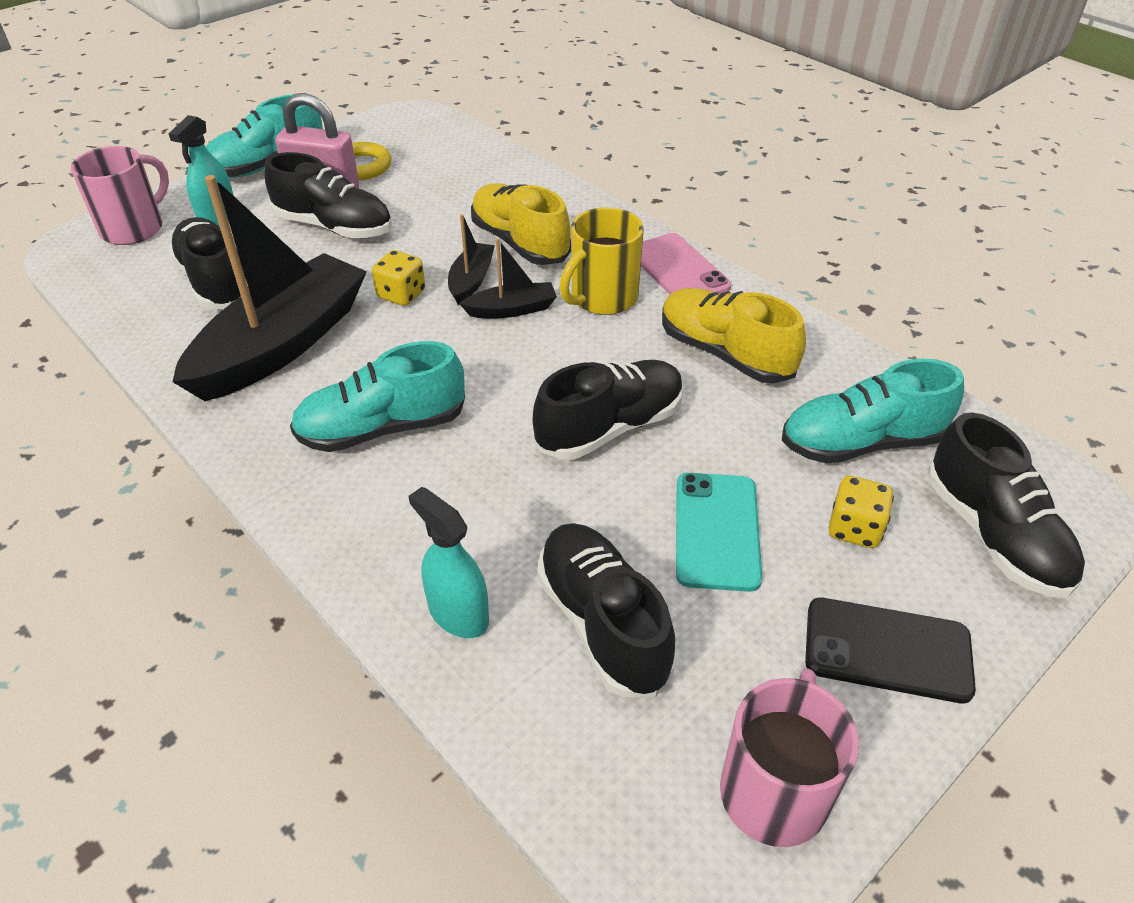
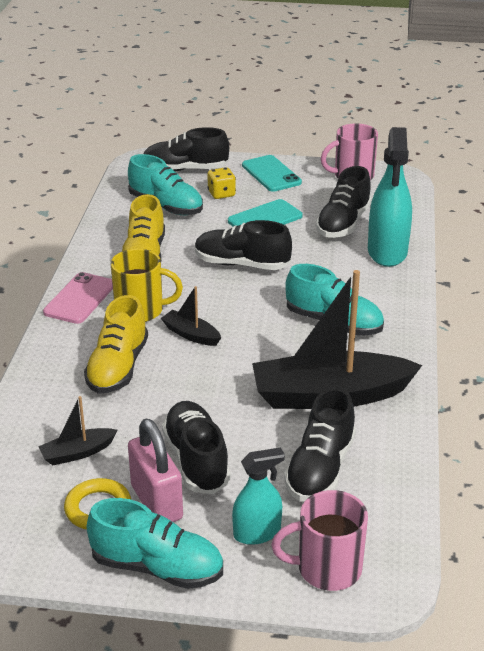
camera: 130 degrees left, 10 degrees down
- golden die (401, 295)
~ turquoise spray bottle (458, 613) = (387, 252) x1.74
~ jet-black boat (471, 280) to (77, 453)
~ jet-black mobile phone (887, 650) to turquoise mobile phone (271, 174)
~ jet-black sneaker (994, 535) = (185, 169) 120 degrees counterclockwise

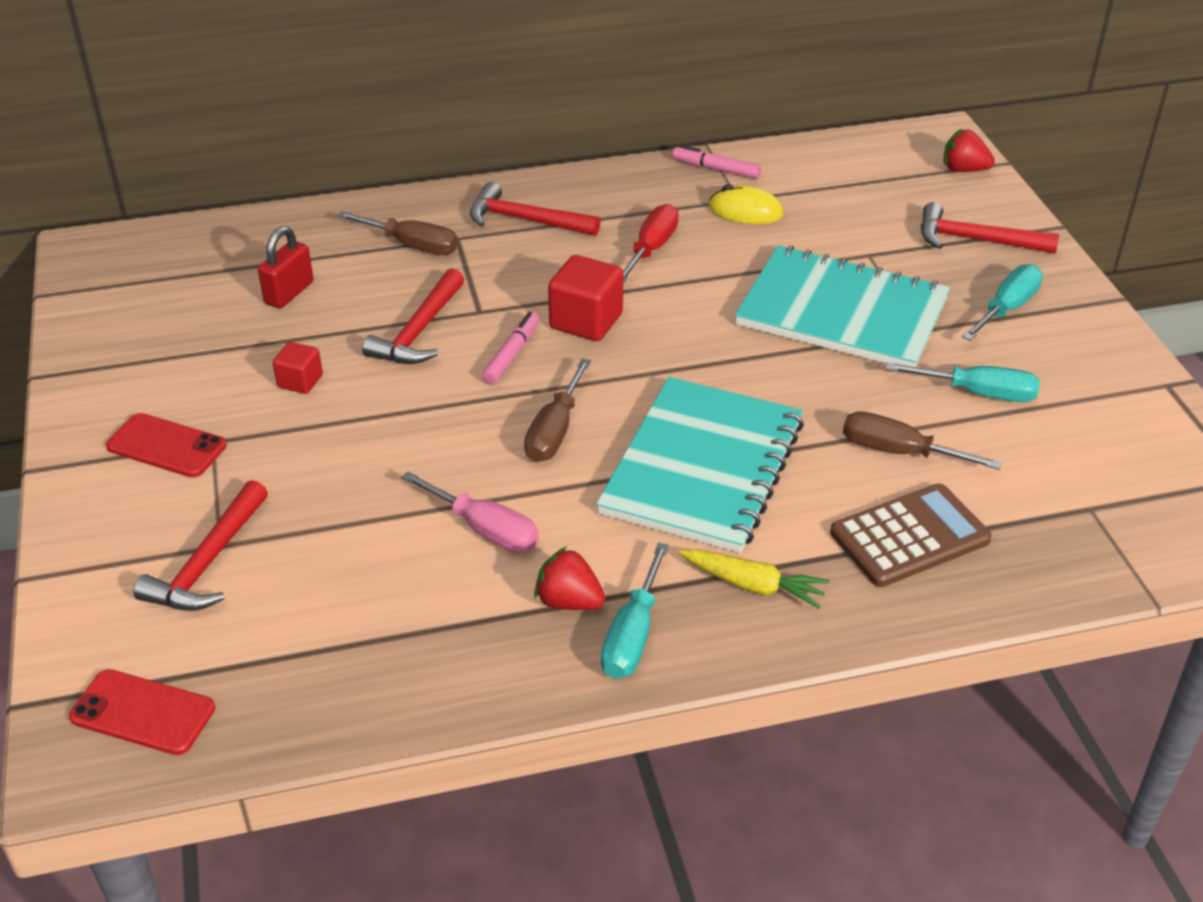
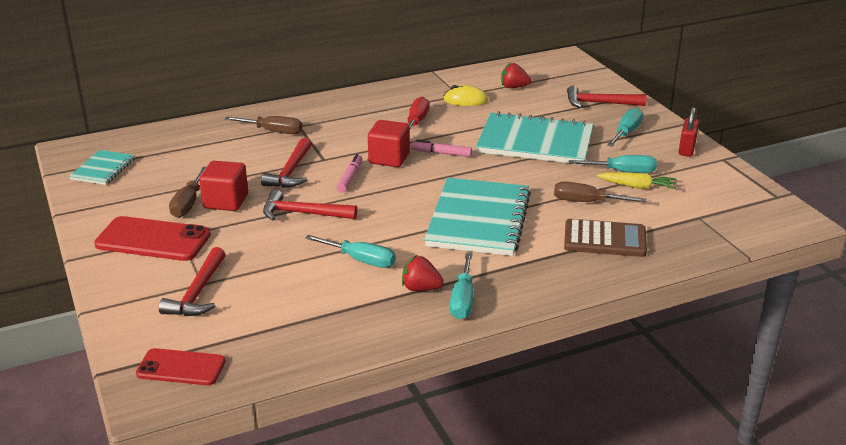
camera: 10 degrees left, 10 degrees down
~ red mobile phone (166, 446) = (153, 240) x1.54
~ red small lock (289, 293) to (687, 149)
~ red cube (300, 381) = (226, 201) x1.71
~ rose-pink screwdriver (485, 529) to turquoise screwdriver (361, 260)
~ red claw hammer (526, 220) to (303, 213)
~ brown screwdriver (555, 431) to (188, 203)
~ rose-pink marker (716, 169) to (441, 153)
~ golden carrot (753, 585) to (637, 186)
~ brown pocket calculator (909, 537) = (605, 239) 45 degrees clockwise
~ red berry (963, 170) to (514, 87)
+ turquoise notebook (103, 169)

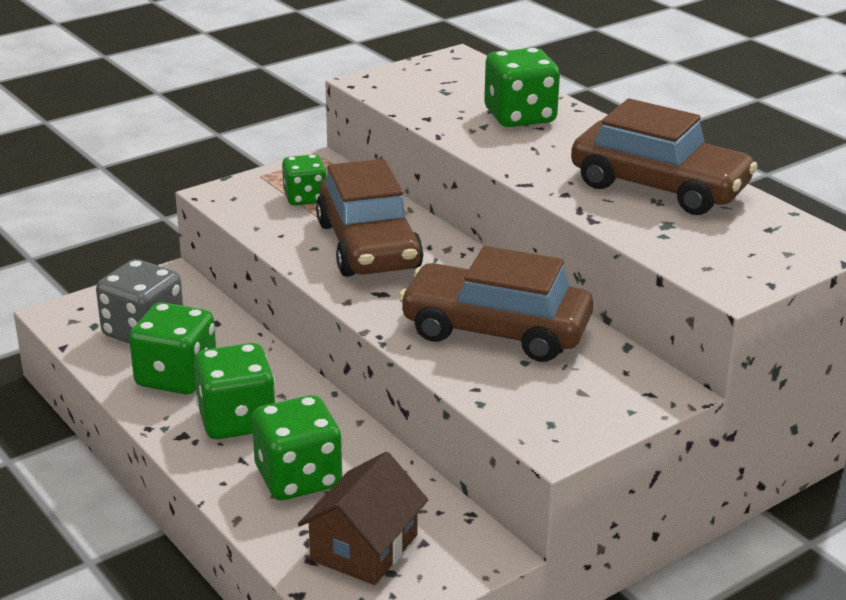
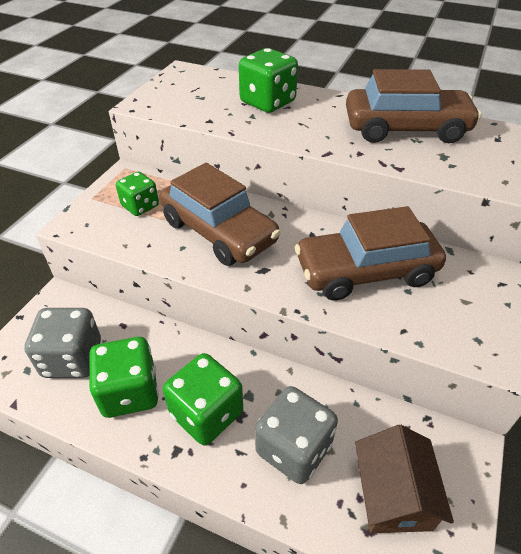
camera: 30 degrees left, 15 degrees up
~ emerald die (298, 478) to gray die (294, 448)

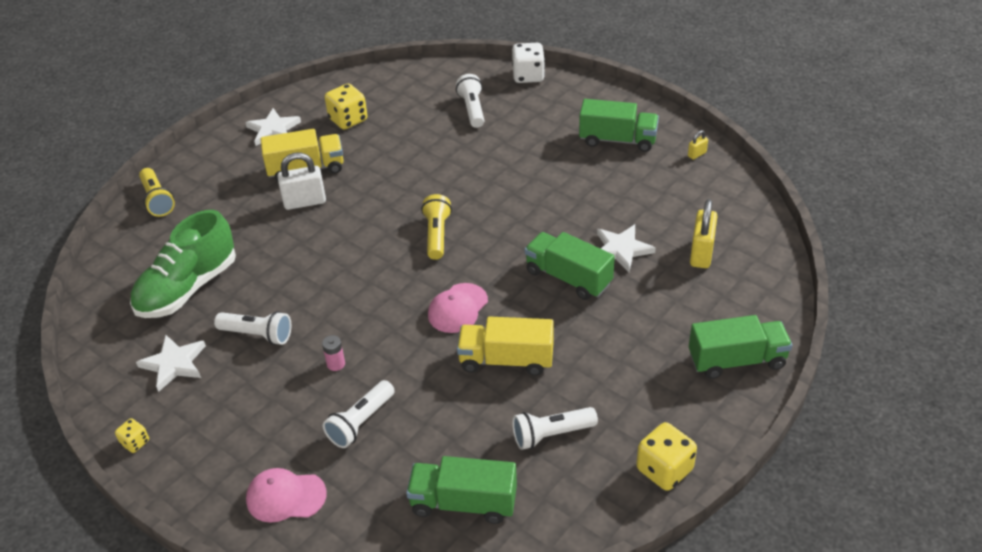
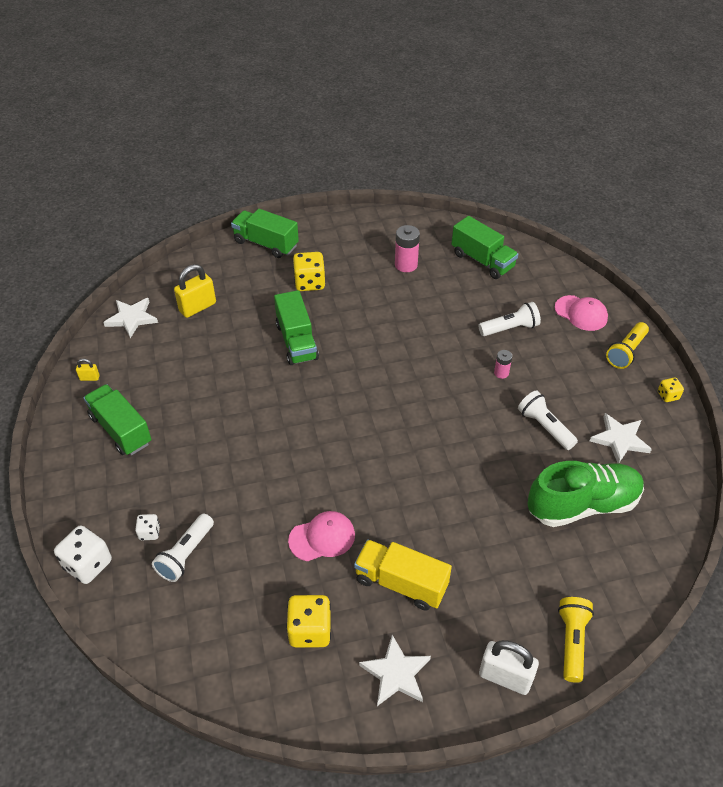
camera: 145 degrees left, 5 degrees up
~ white small lock (305, 202) to (505, 677)
~ golden pocket torch (437, 235) to (626, 352)
~ rose-pink baseball cap (457, 308) to (322, 537)
- golden truck (506, 360)
~ white pocket torch (551, 435) to rose-pink AA battery (406, 265)
~ white five-pointed star (621, 249) to (131, 318)
~ golden die (664, 469) to (309, 283)
+ white die (149, 532)

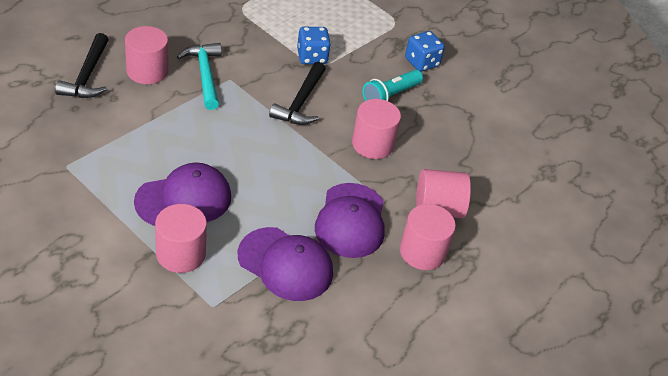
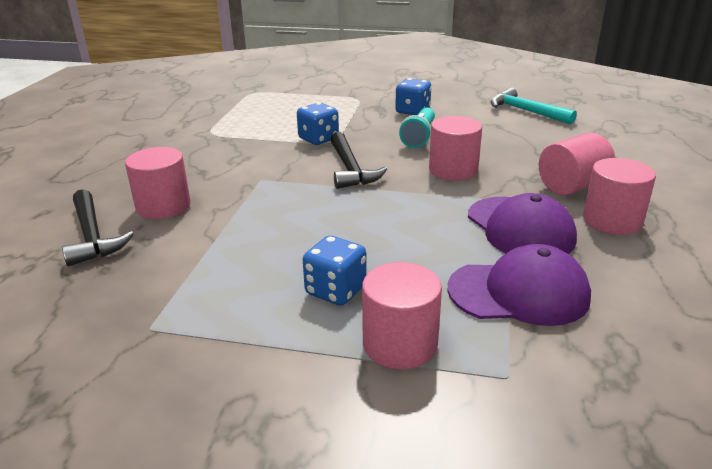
camera: 25 degrees left, 15 degrees down
~ royal purple baseball cap (184, 199) to blue die (335, 291)
~ turquoise claw hammer (205, 75) to (526, 111)

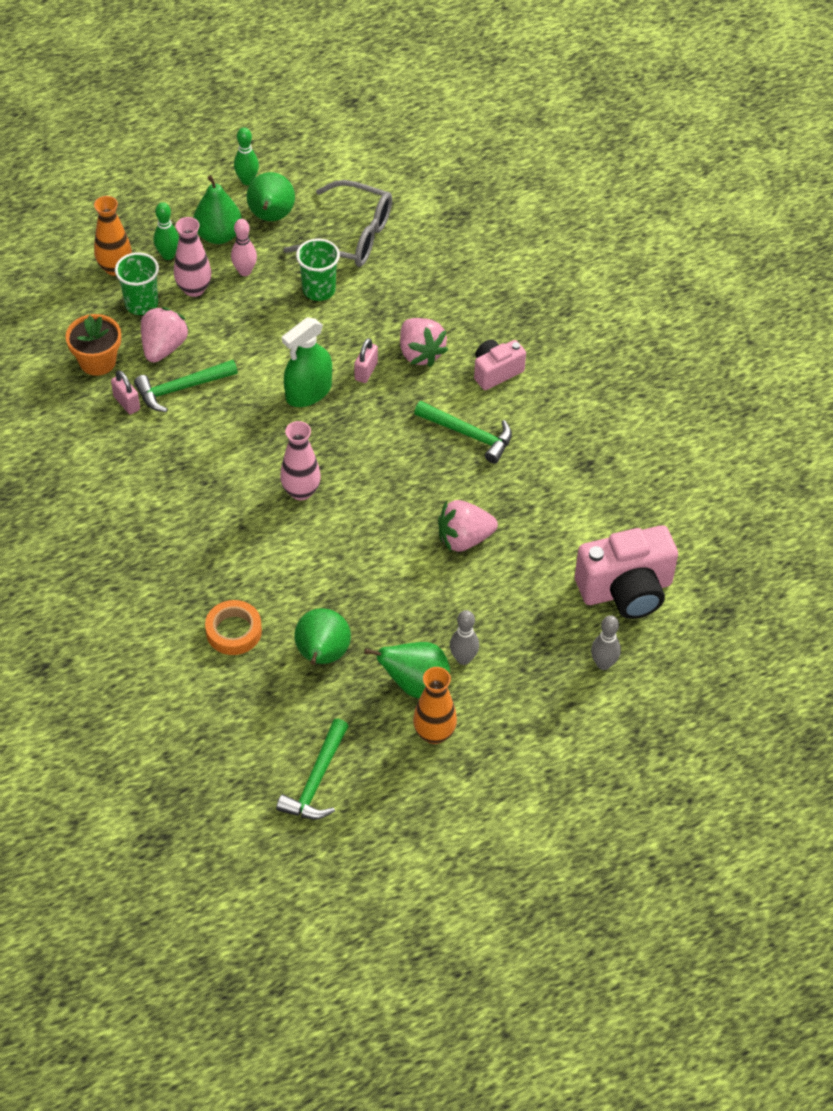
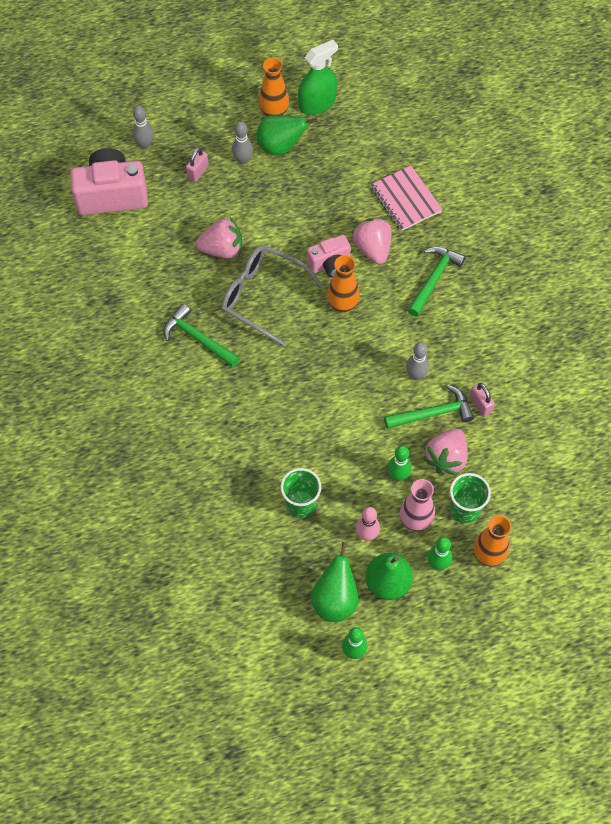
camera: 170 degrees left, 10 degrees up
- orange-coloured flower pot (97, 361)
~ orange-coloured tape (233, 631) to rose-pink notebook (405, 199)
~ emerald claw hammer (316, 780) to (434, 279)
~ rose-pink flower vase (301, 491) to orange-coloured flower vase (342, 305)
~ emerald spray bottle (308, 392) to (317, 103)
~ gray glasses (351, 236) to (262, 296)
- emerald pear fruit (322, 655)
~ rose-pink small lock (366, 371) to (198, 172)
~ rose-pink berry (420, 353) to (372, 248)
~ rose-pink photo camera (496, 372) to (330, 264)
+ emerald tenpin (398, 475)
+ gray tenpin (416, 375)

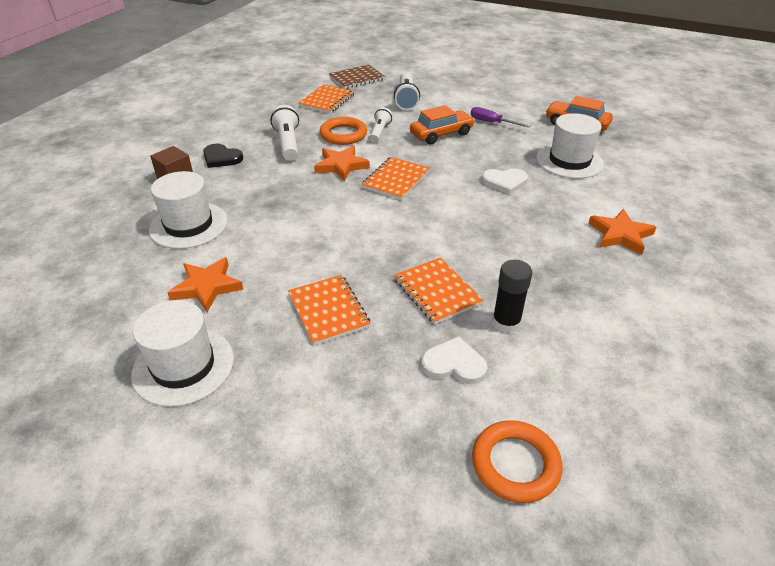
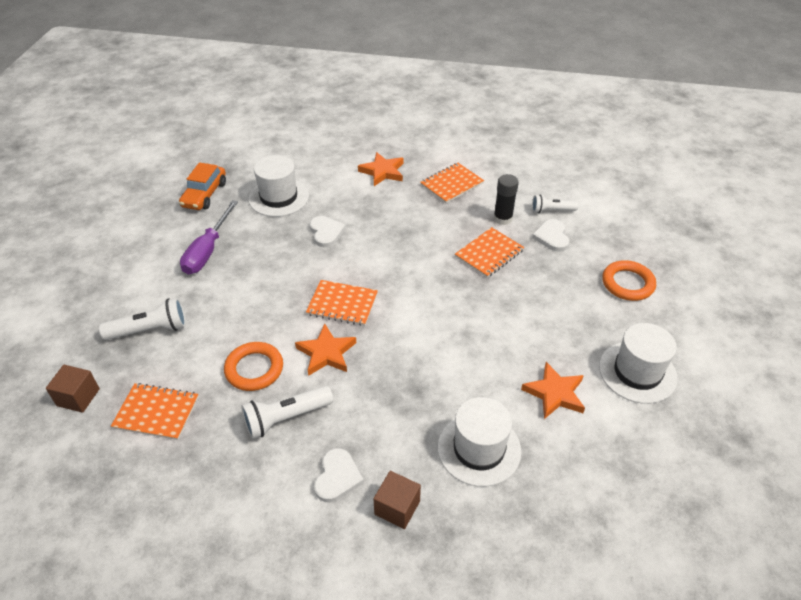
camera: 105 degrees left, 5 degrees up
~ jet-black heart shape (221, 158) to white heart shape (337, 477)
~ orange-coloured notebook (328, 310) to (451, 184)
~ brown notebook (357, 78) to brown cube (78, 397)
~ white pocket torch (380, 132) to (551, 210)
- orange-coloured automobile (441, 134)
~ royal purple screwdriver (492, 122) = (207, 251) x1.59
~ orange-coloured hoop (515, 464) to (627, 283)

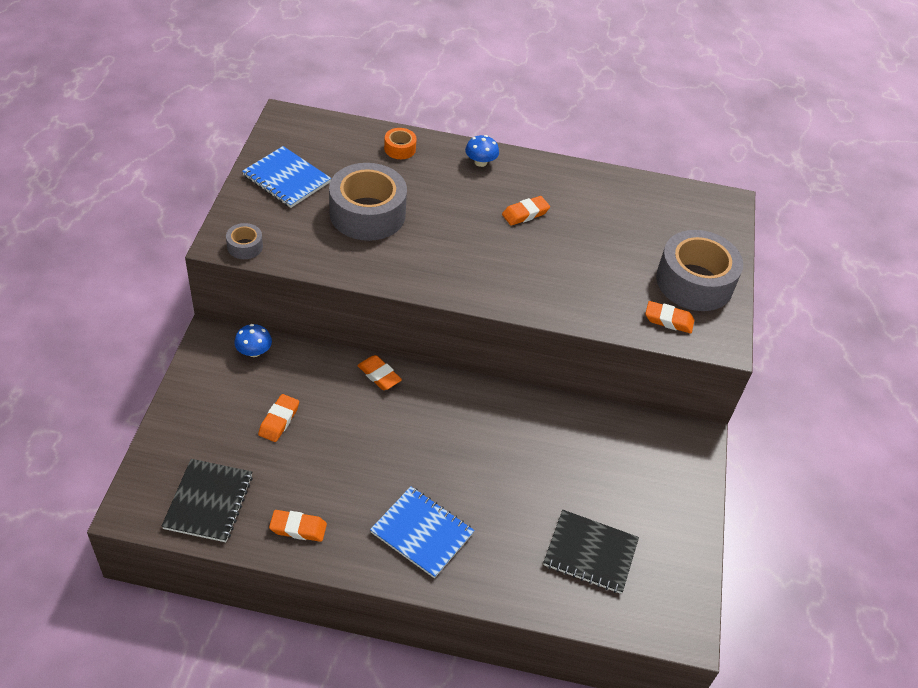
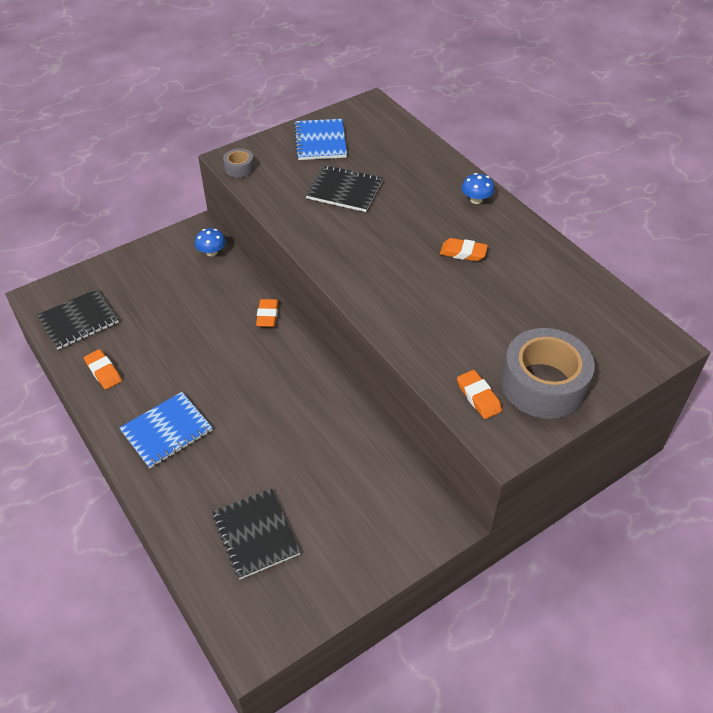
camera: 50 degrees right, 0 degrees up
- orange-coloured pencil eraser (279, 420)
~ gray tape (367, 213) to jet-black notebook (344, 190)
~ blue notebook (422, 533) = (167, 431) 60 degrees clockwise
- orange-coloured tape (400, 149)

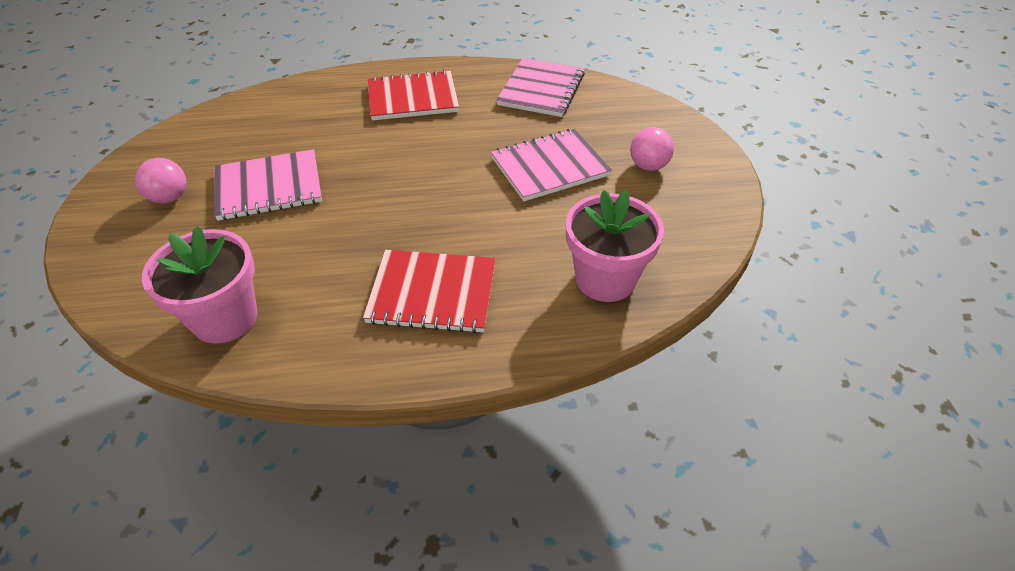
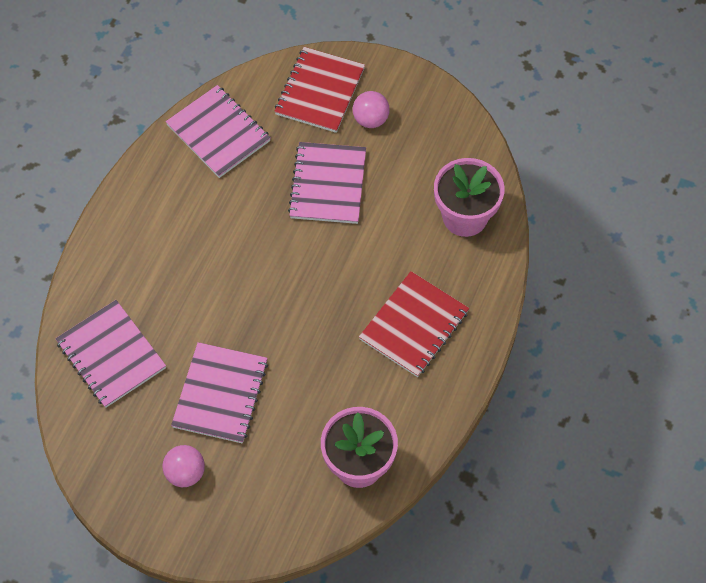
camera: 60 degrees left, 15 degrees up
~ red notebook (413, 98) to (320, 91)
+ rose-pink notebook (111, 355)

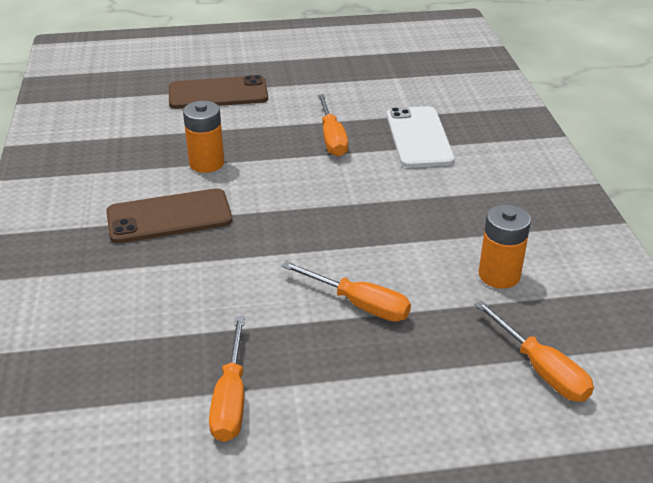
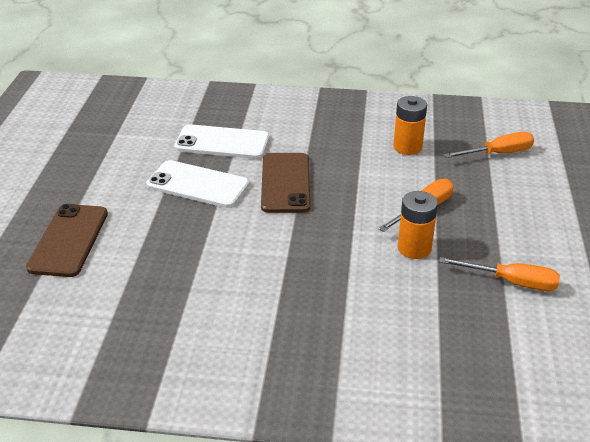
camera: 75 degrees left, 0 degrees up
~ brown mobile phone (169, 217) to (285, 183)
~ orange-coloured AA battery (206, 163) to (414, 248)
~ orange-coloured screwdriver (332, 138) to white mobile phone (198, 185)

